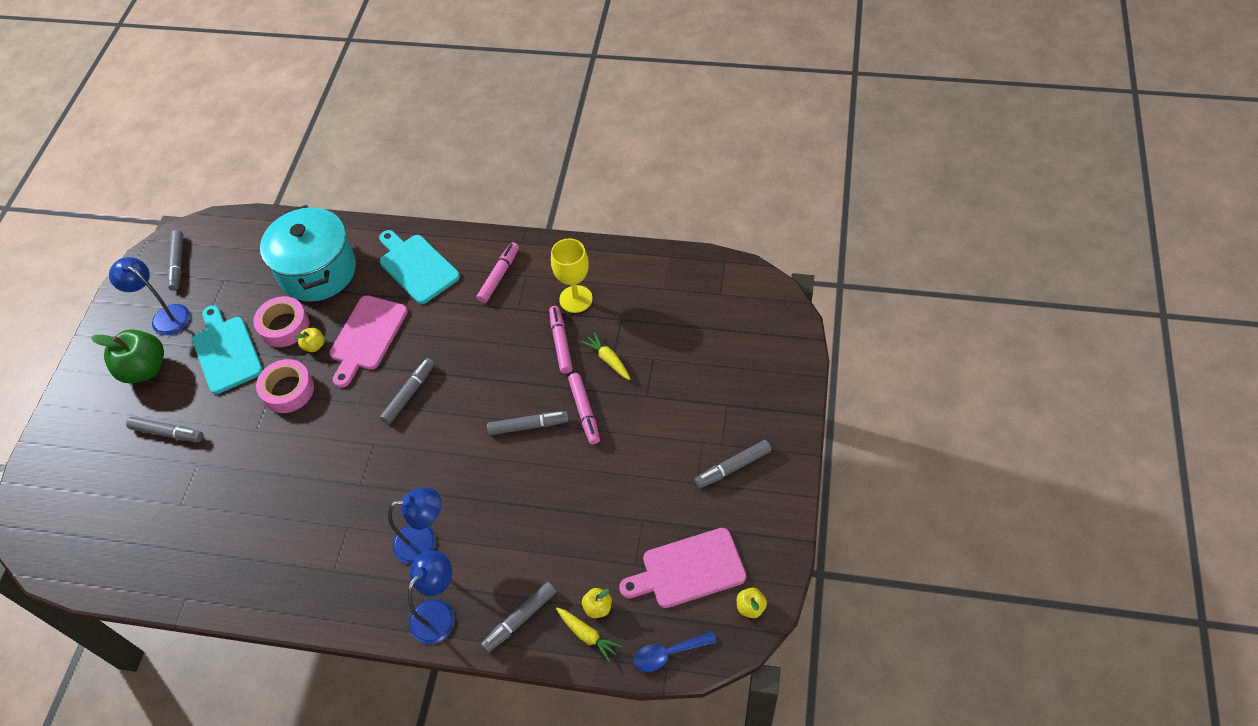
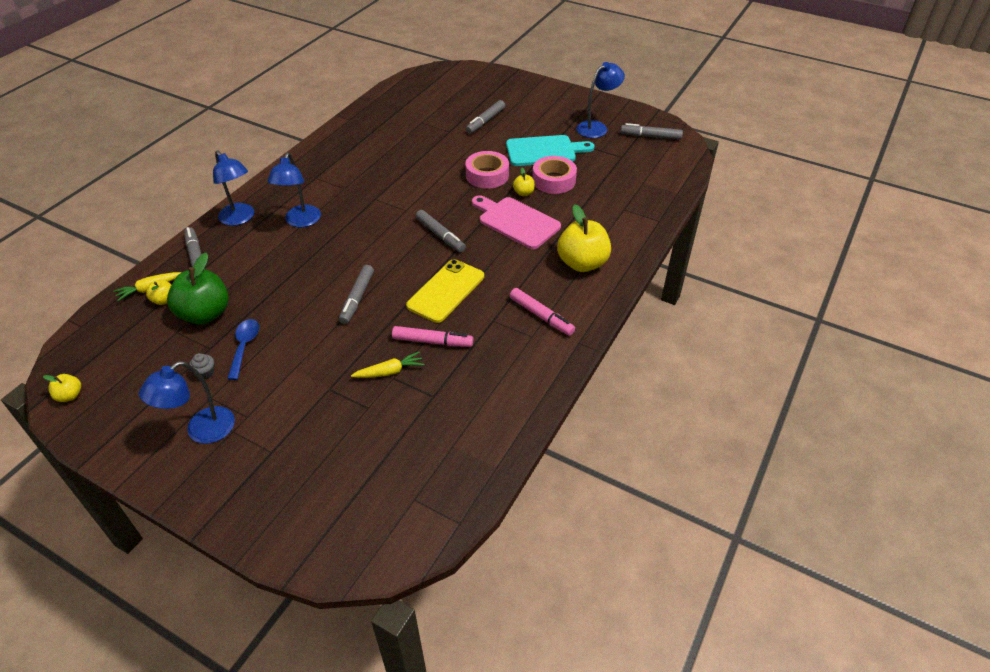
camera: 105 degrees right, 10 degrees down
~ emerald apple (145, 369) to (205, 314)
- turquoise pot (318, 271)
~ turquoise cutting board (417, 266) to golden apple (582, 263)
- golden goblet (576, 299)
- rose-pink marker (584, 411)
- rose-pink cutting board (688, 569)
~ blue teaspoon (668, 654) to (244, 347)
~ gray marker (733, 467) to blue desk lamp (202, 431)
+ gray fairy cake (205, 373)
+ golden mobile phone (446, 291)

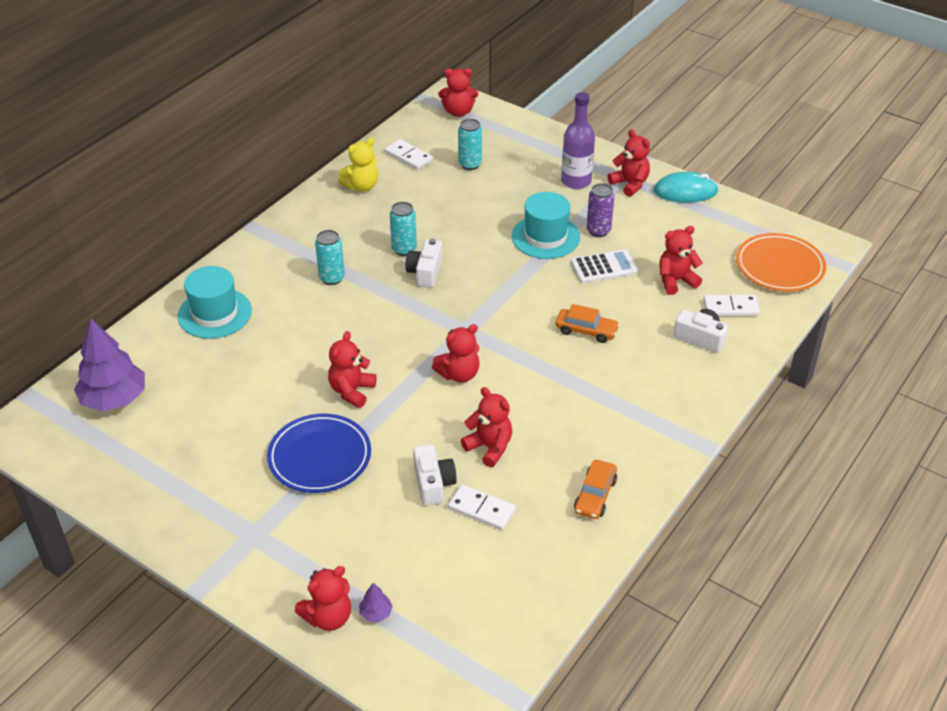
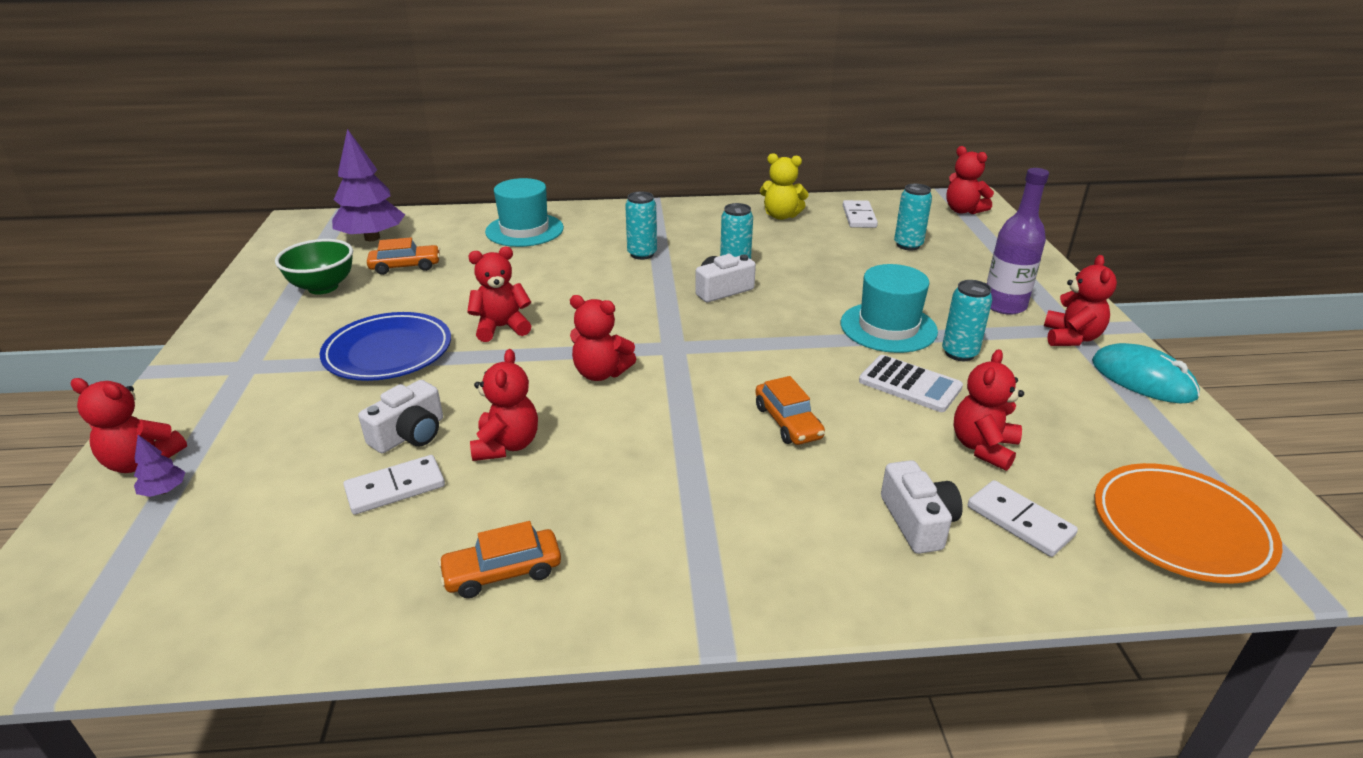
camera: 50 degrees right, 10 degrees down
~ white domino piece (481, 509) = (395, 488) 75 degrees clockwise
~ royal purple can (598, 231) to turquoise can (959, 353)
~ red teddy (676, 281) = (983, 447) 90 degrees counterclockwise
+ emerald bowl (323, 287)
+ orange-coloured automobile (405, 266)

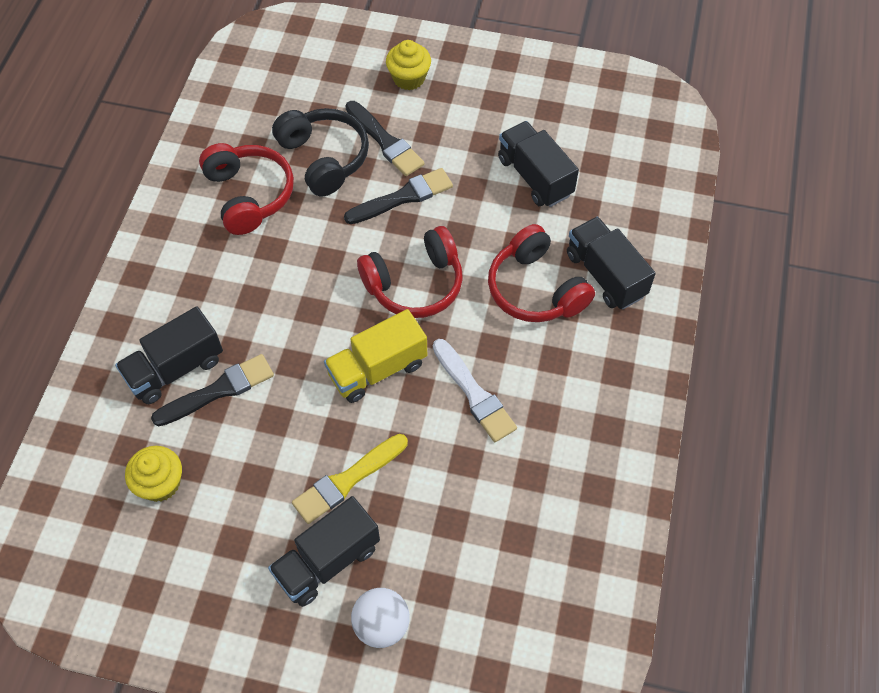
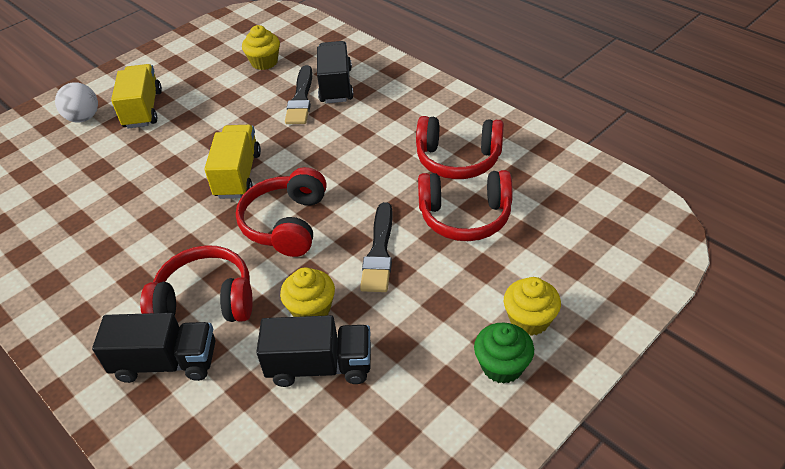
camera: 125 degrees right, 15 degrees down
~ jet-black truck (327, 561) to golden truck (143, 109)
~ jet-black over-ear headphones (324, 158) to red over-ear headphones (465, 216)
- golden paintbrush (347, 480)
- jet-black paintbrush (385, 141)
- white paintbrush (474, 394)
+ golden fairy cake (311, 309)
+ emerald fairy cake (502, 366)

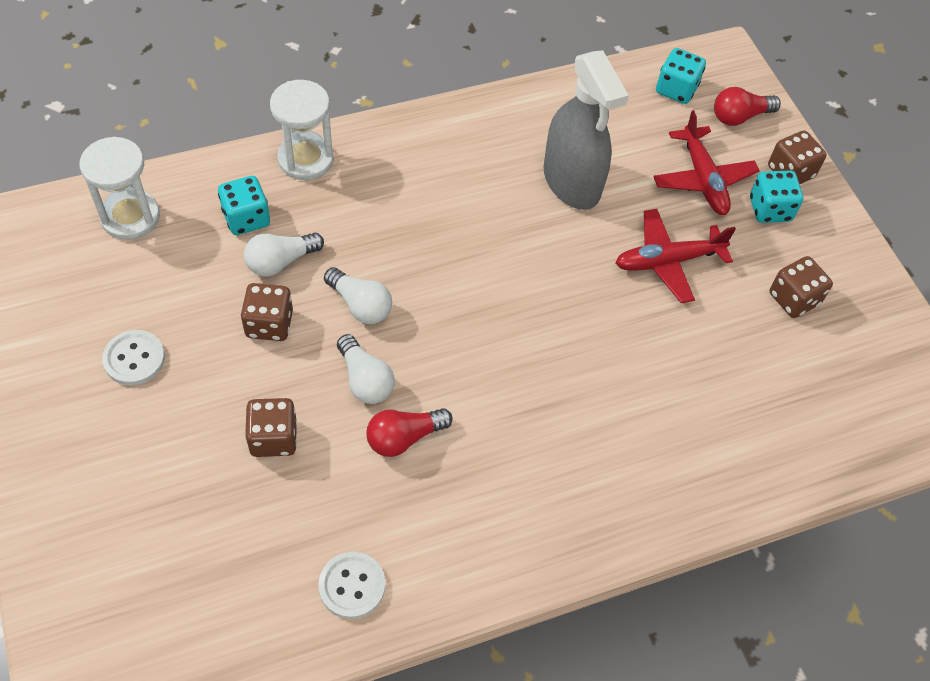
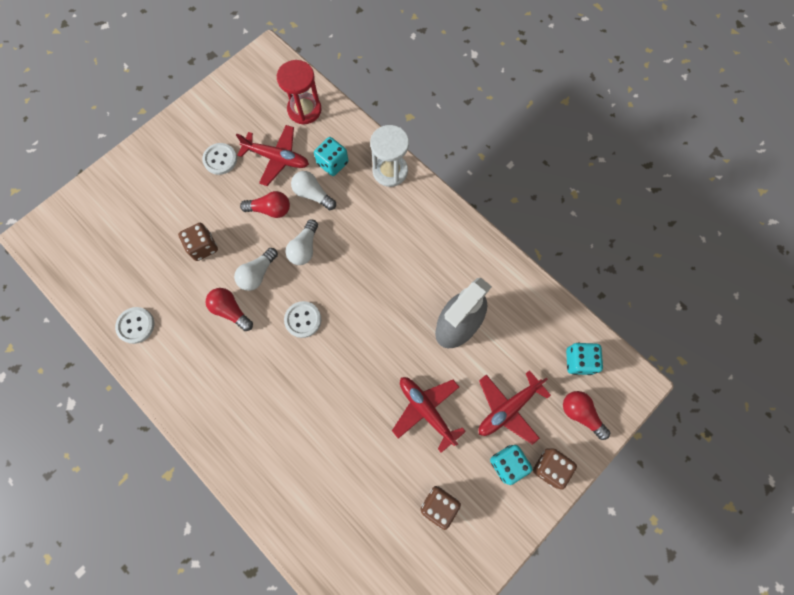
camera: 70 degrees right, 15 degrees up
~ white hourglass (130, 217) to red hourglass (304, 110)
~ brown die (269, 324) to red bulb (270, 210)
+ red toy plane (277, 158)
+ white button (303, 320)

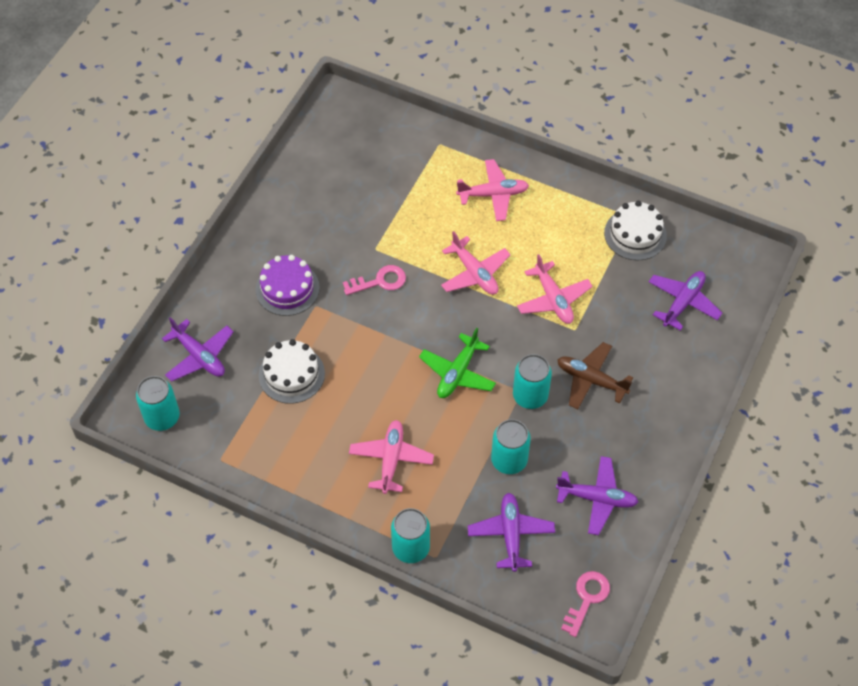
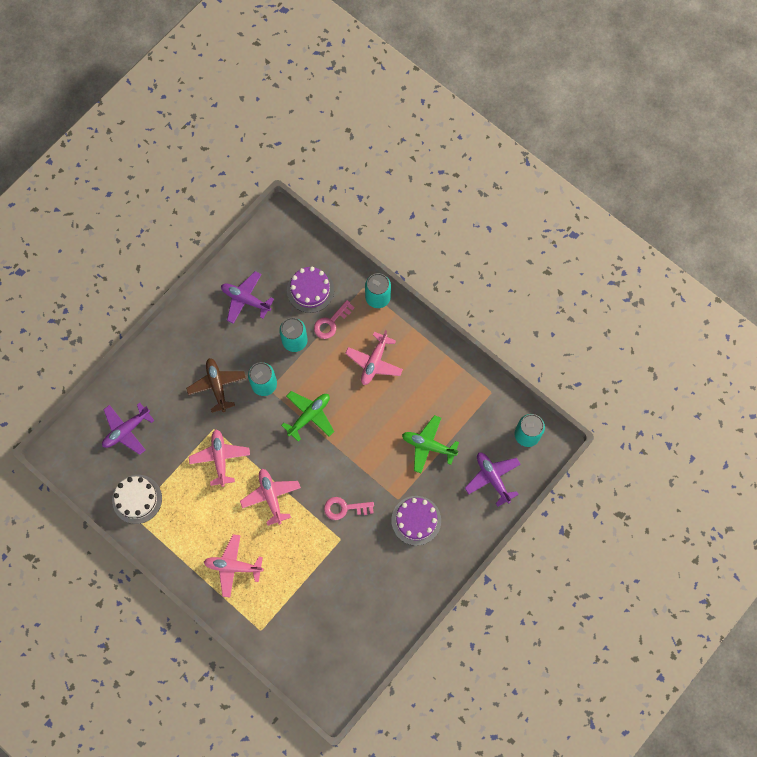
camera: 165 degrees left, 15 degrees up
~ white layer cake (291, 374) to emerald toy plane (428, 446)
~ royal purple toy plane (511, 534) to royal purple layer cake (310, 290)
~ brown toy plane (591, 380) = (217, 386) 150 degrees counterclockwise
~ rose-pink key (586, 599) to (331, 322)

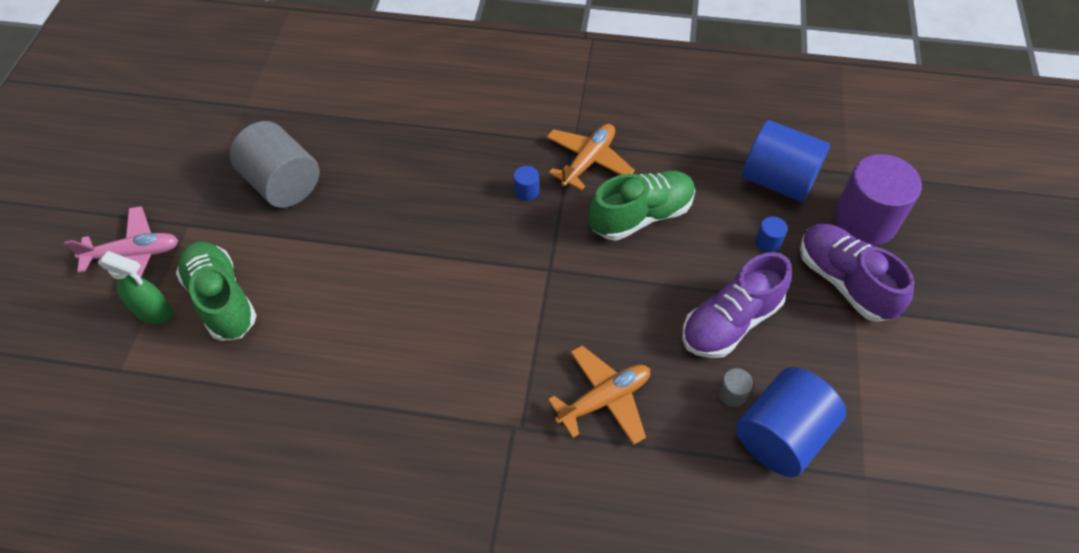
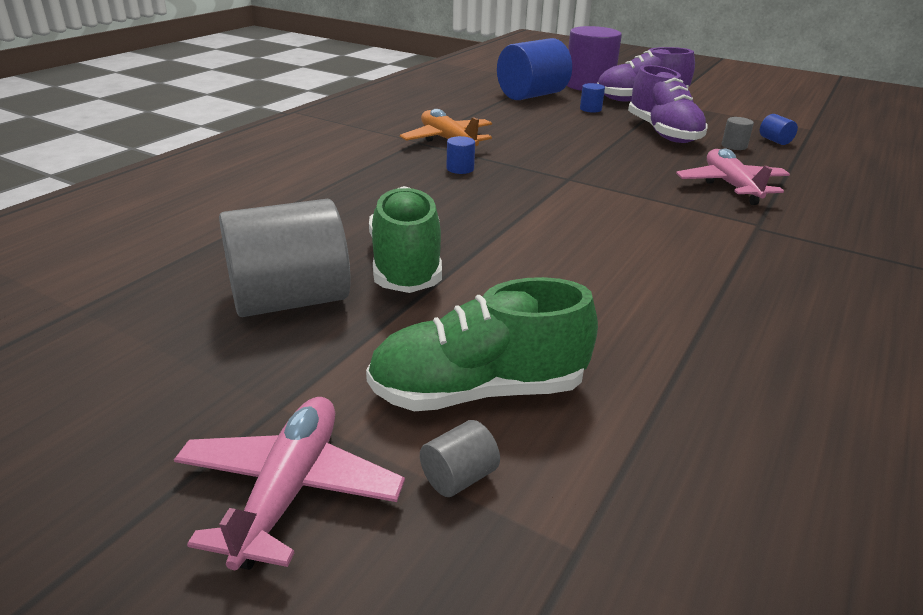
camera: 70 degrees left, 25 degrees down
~ emerald spray bottle (155, 312) to gray cylinder shape (458, 477)
~ orange-coloured toy plane (604, 399) to rose-pink toy plane (731, 186)
~ emerald sneaker (641, 216) to (406, 265)
~ blue cylinder shape (781, 435) = (775, 141) x0.40

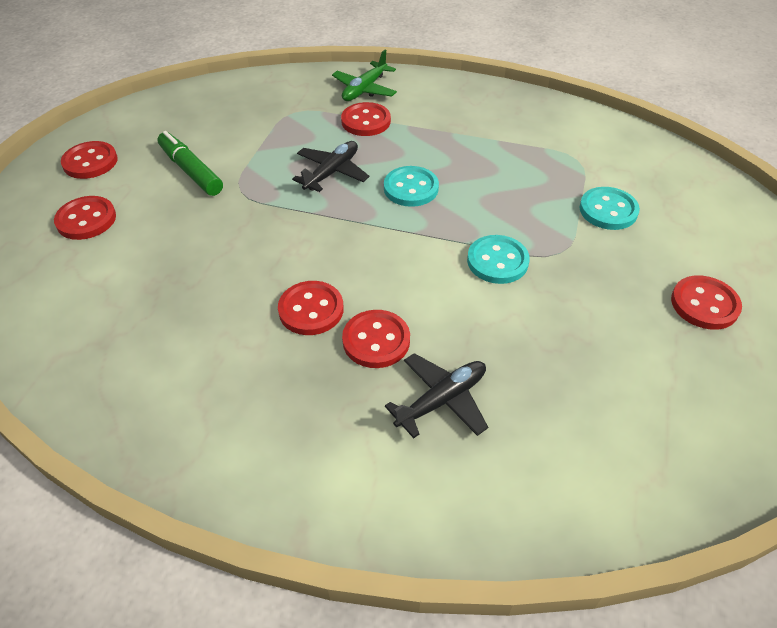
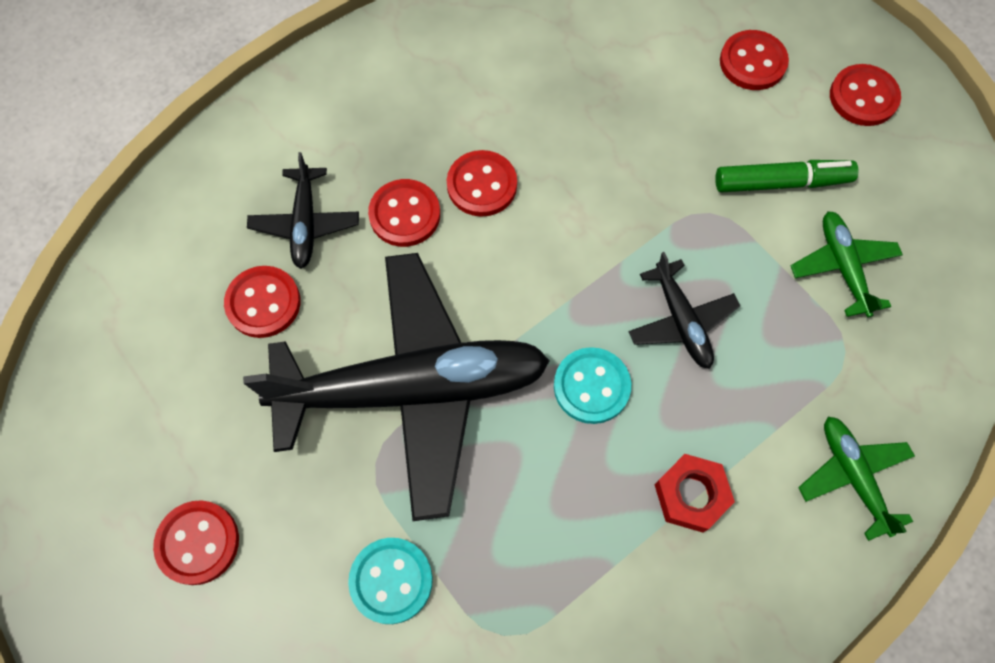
camera: 125 degrees right, 20 degrees up
~ red button (366, 121) to (263, 303)
~ turquoise button (497, 261) to jet-black toy plane (413, 389)
+ red hex nut (691, 495)
+ emerald toy plane (842, 267)

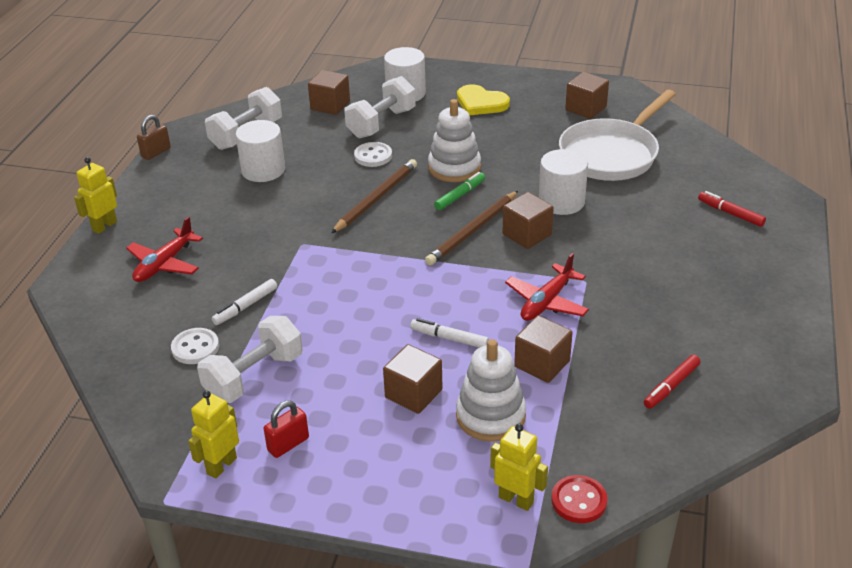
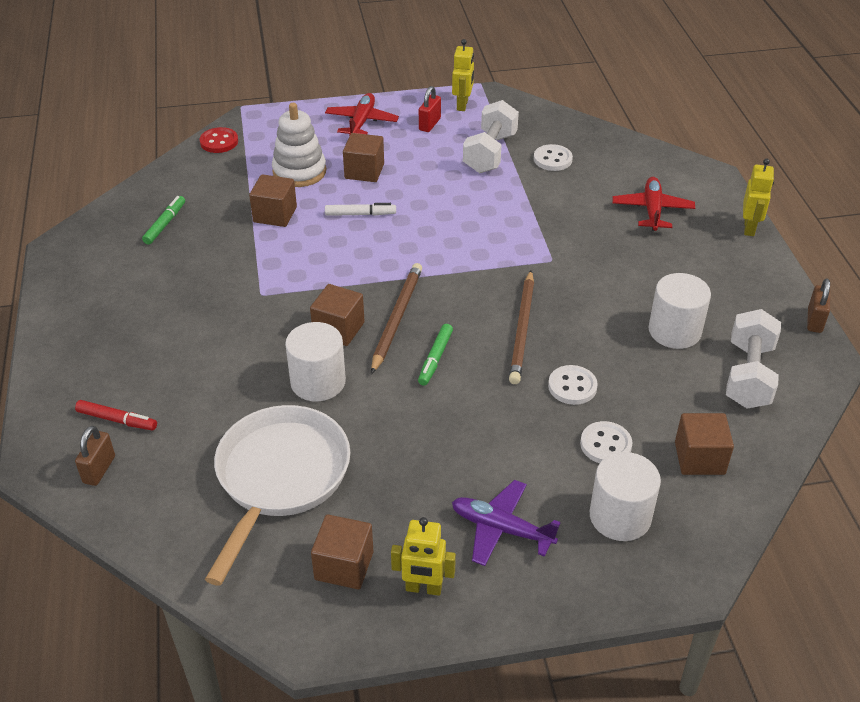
camera: 155 degrees right, 5 degrees up
- white marker (245, 306)
~ white free weight (381, 123) to white button (605, 444)
- white stacking rings (454, 168)
~ golden heart shape (481, 103) to royal purple toy plane (501, 529)
~ golden robot (516, 499) to (423, 588)
~ red toy plane (546, 302) to (361, 122)
~ red marker (671, 386) to emerald marker (165, 224)
+ brown small lock (99, 469)

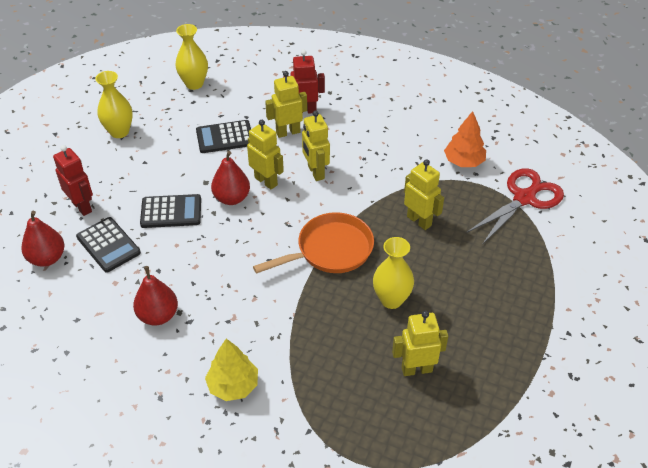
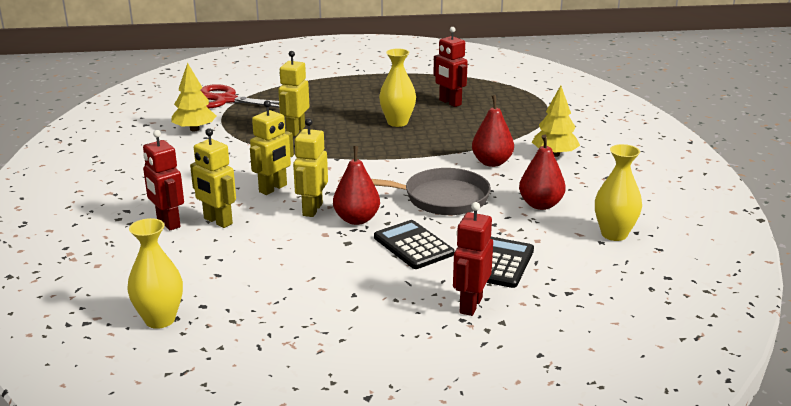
camera: 120 degrees left, 20 degrees down
~ red pear fruit (47, 258) to (492, 162)
~ golden flower vase (119, 132) to (614, 234)
- jet-black pocket calculator (225, 137)
- orange-coloured skillet (330, 250)
~ golden robot (416, 369) to red robot (450, 102)
~ orange-coloured toy tree (463, 161) to golden toy tree (194, 129)
+ gray skillet (440, 198)

